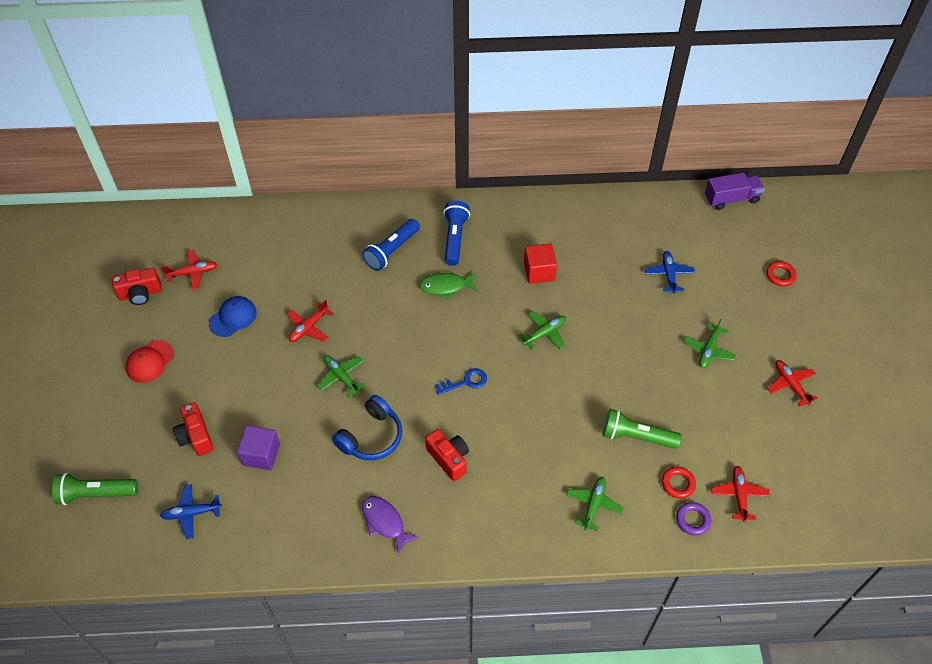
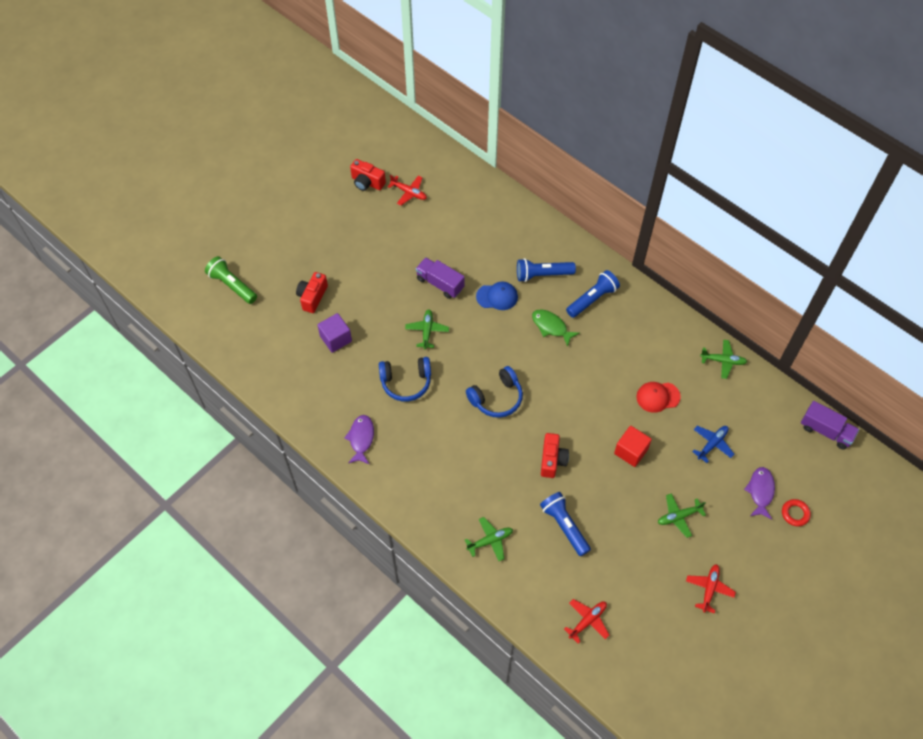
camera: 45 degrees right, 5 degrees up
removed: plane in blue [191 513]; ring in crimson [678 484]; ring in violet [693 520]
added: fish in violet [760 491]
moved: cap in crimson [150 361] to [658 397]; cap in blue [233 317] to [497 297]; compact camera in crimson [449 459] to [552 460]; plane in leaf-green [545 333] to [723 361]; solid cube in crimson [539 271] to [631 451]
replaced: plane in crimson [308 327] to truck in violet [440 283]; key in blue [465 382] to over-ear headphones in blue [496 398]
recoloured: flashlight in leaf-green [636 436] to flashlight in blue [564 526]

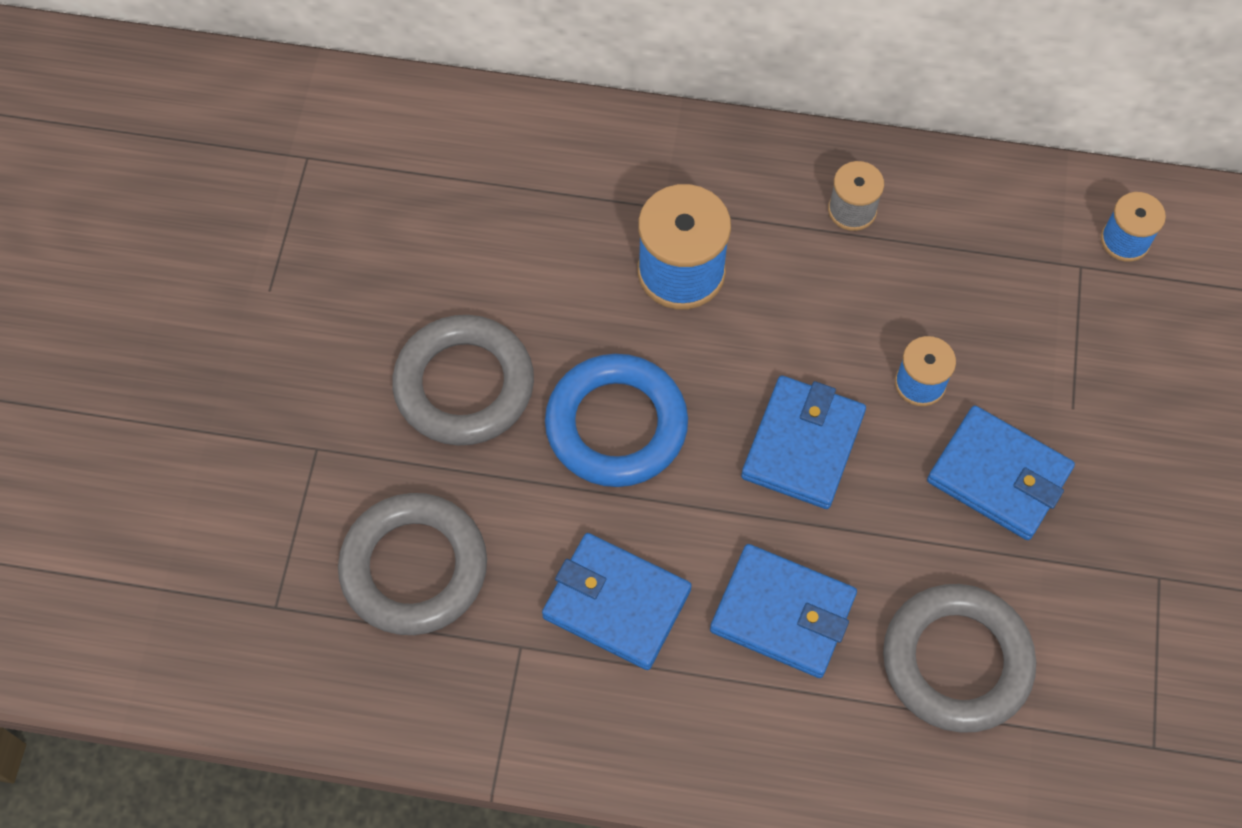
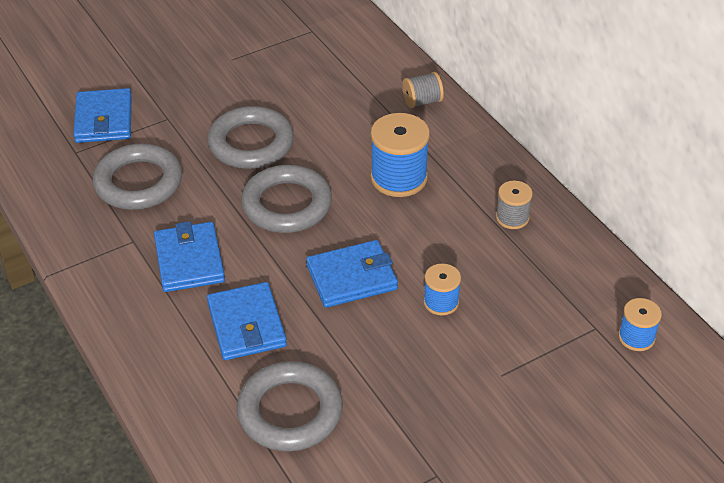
camera: 50 degrees right, 20 degrees down
added: spool in ash-grey [422 101]
moved: card wallet in blue [998 476] to [104 120]
recoloured: ring in blue [616 425] to ring in ash-grey [287 205]

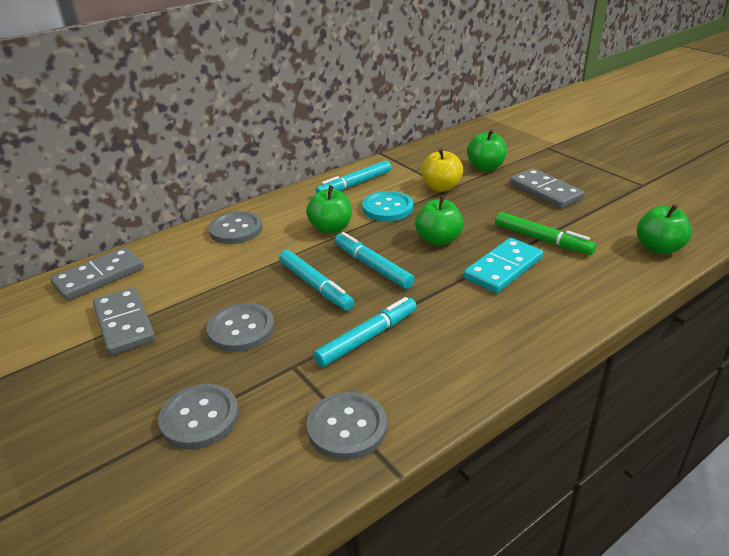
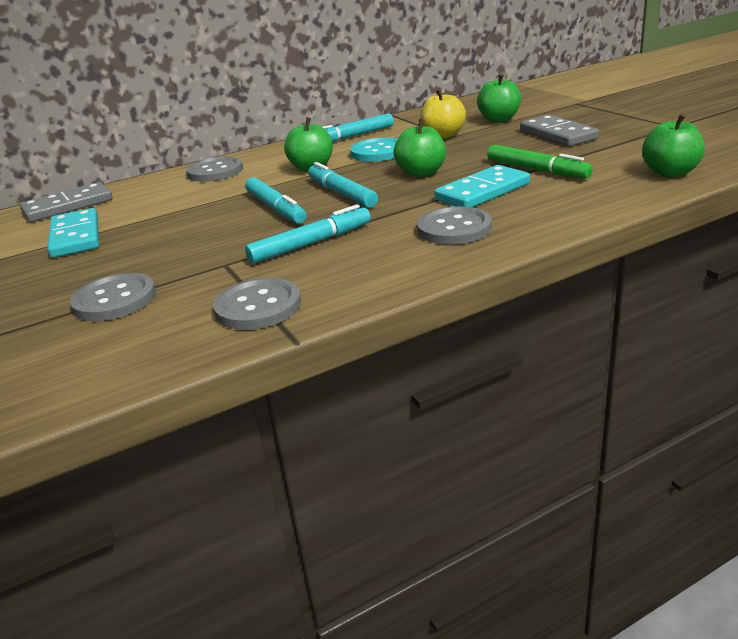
camera: 10 degrees right, 5 degrees down
moved: sewing button in ash-grey [241 329] to [454 228]
recoloured: domino tile in ash-grey [124 323] to domino tile in teal [76 237]

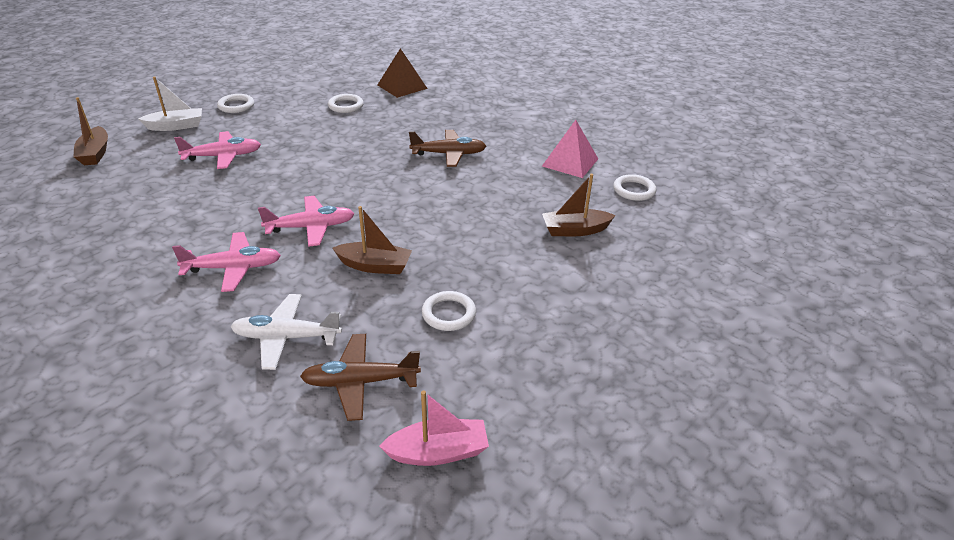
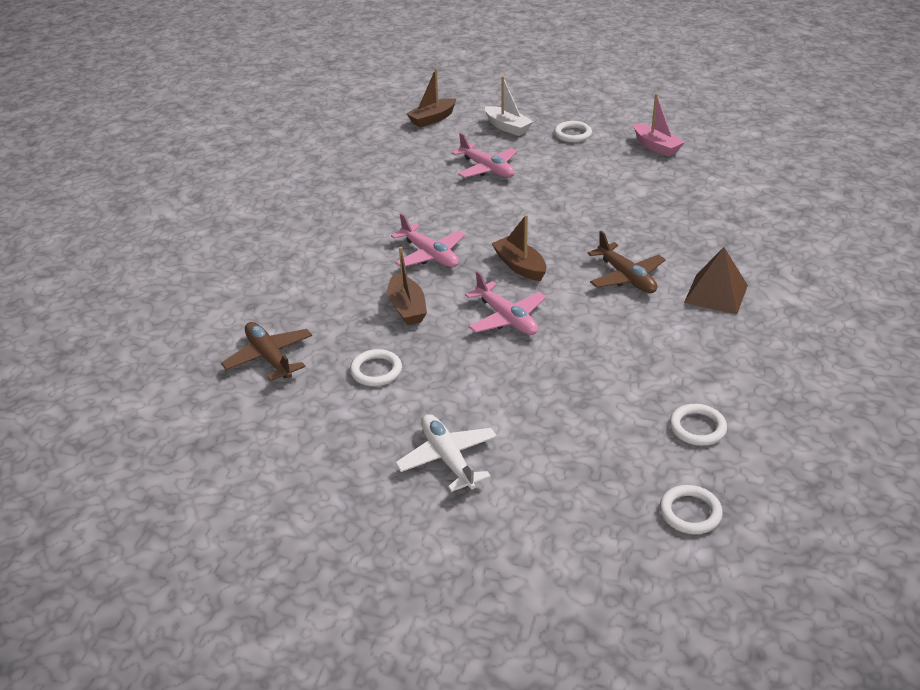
camera: 65 degrees right, 0 degrees up
removed: solid pyramid in rose-pink [570 162]
moved: plane in rose-pink [233 268] to [506 318]; plane in snow-white [286 337] to [447 458]; ring in snow-white [346 106] to [690 512]; solid pyramid in dark brown [402 86] to [716 293]; boat in rose-pink [438 452] to [656 146]; boat in dark brown [575 230] to [520 266]

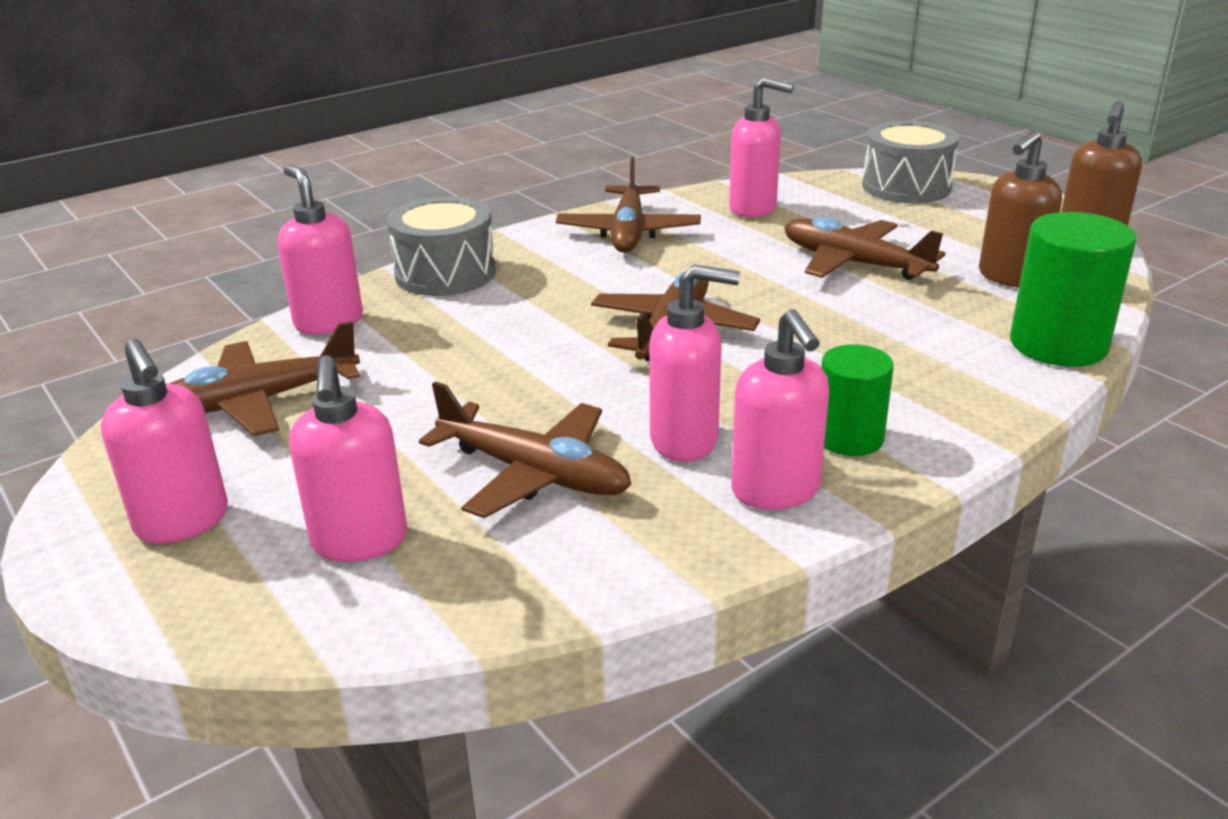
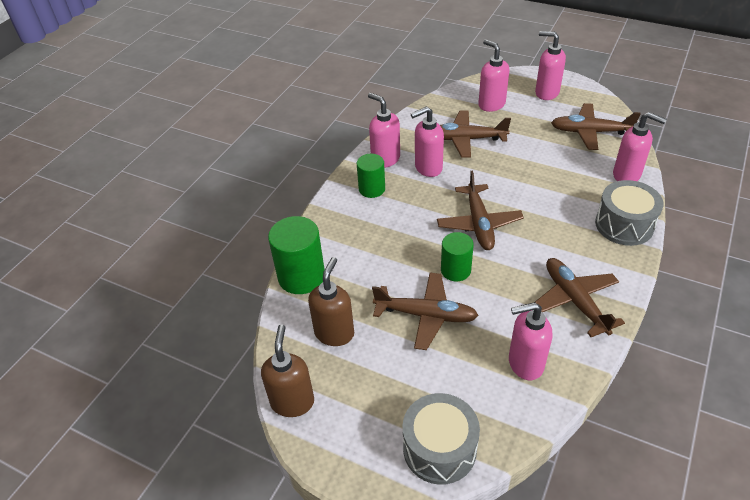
camera: 155 degrees right, 15 degrees up
added: cylinder shape in leaf-green [455 270]
turned: plane in dark brown [258 402] = [590 132] 120 degrees counterclockwise

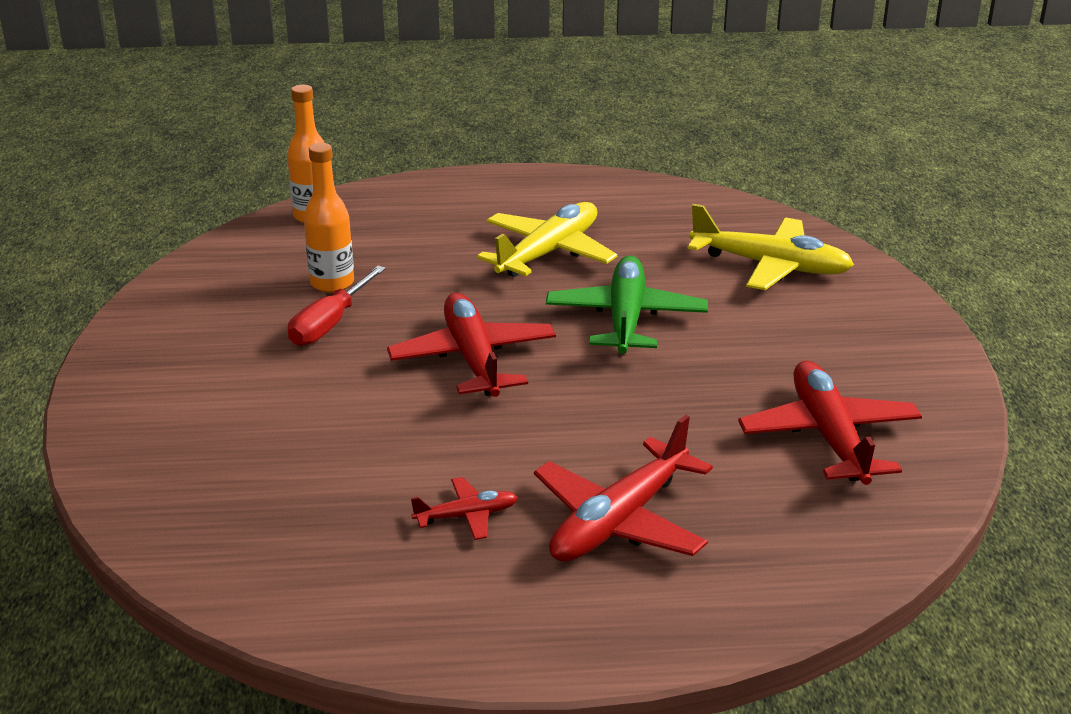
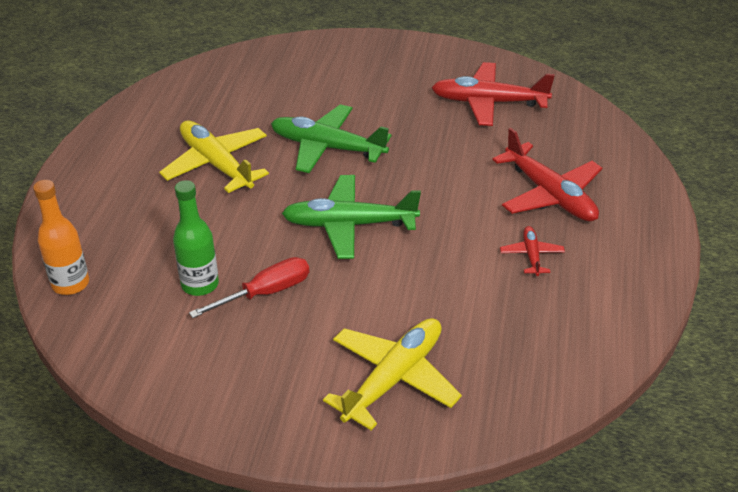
camera: 75 degrees left, 10 degrees up
moved: plane in golden [770 266] to [393 378]
recoloured: bottle in orange [332 283] to bottle in leaf-green [200 284]; plane in crimson [473 359] to plane in leaf-green [349 225]
turned: screwdriver in crimson [330 324] = [266 292] 75 degrees counterclockwise

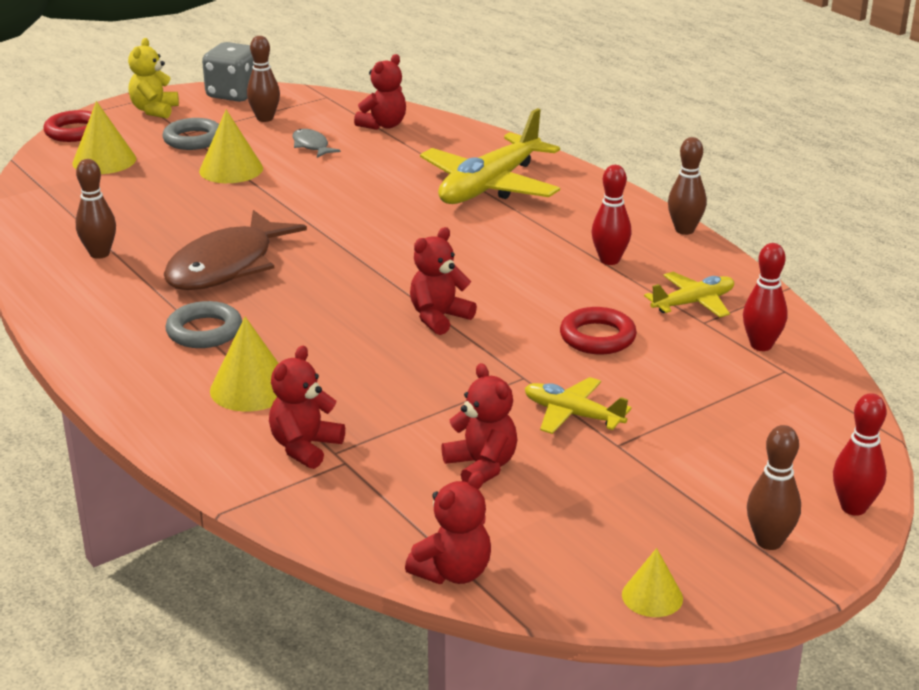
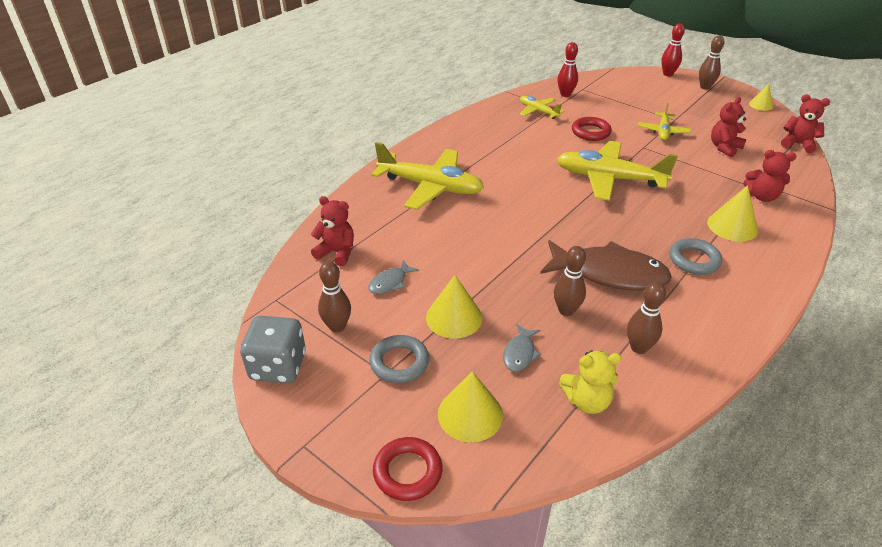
camera: 105 degrees left, 10 degrees up
removed: tenpin in crimson [609 260]
added: fish in ash-grey [520 353]
moved: teddy bear in golden [154 110] to [587 401]; tenpin in dark brown [684 230] to [566 311]
replaced: teddy bear in crimson [439 318] to plane in golden [609 179]

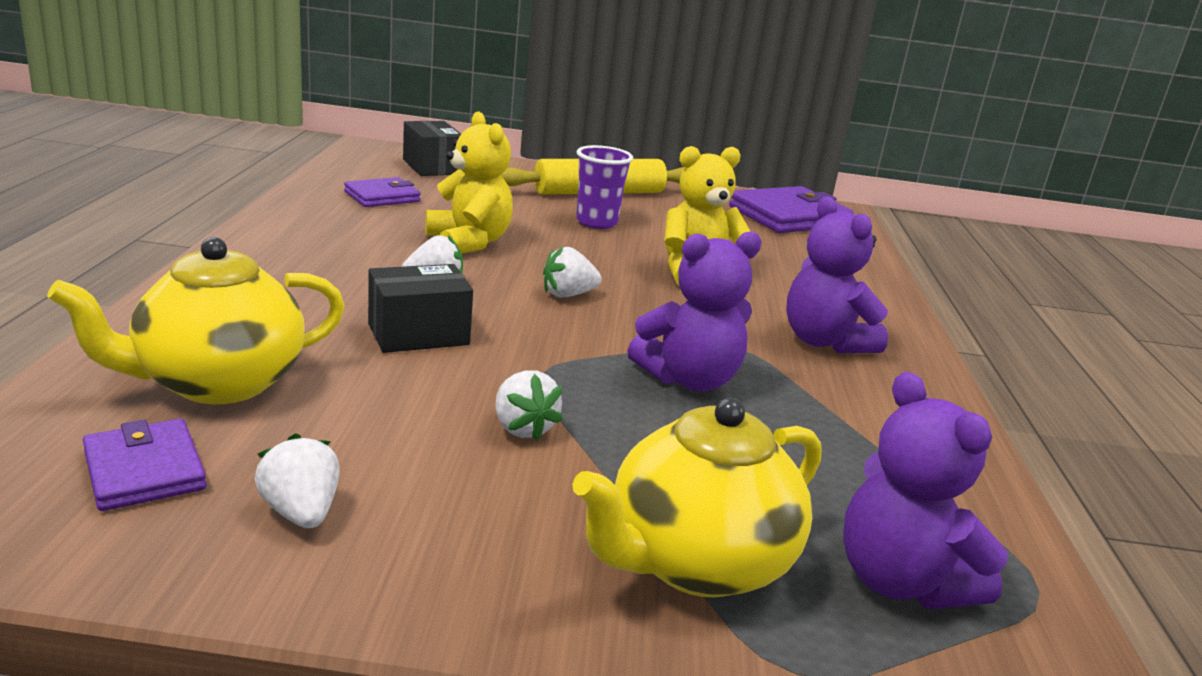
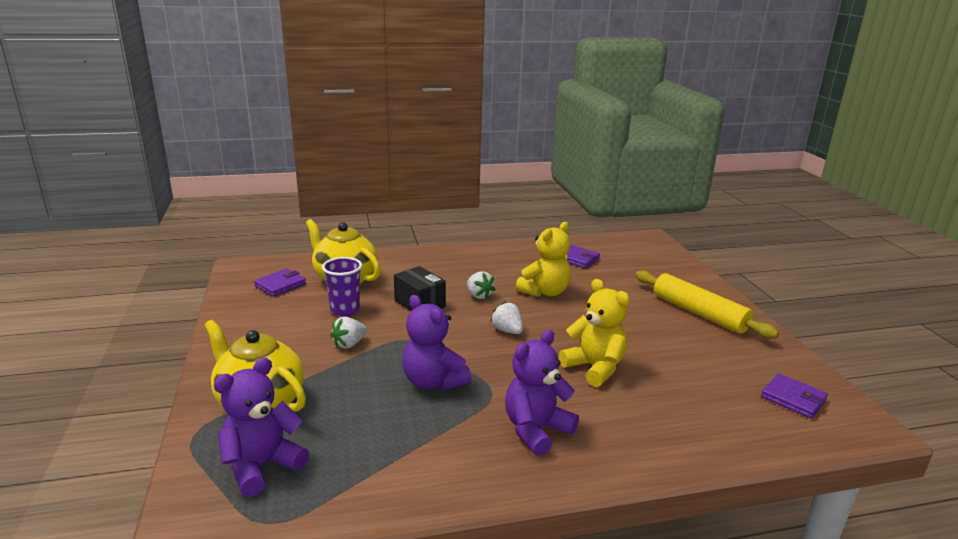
camera: 75 degrees right, 0 degrees up
removed: toy strawberry in snow-white [301 512]; box in jet-black [432 167]
moved: tumbler in violet [596 222] to [345 309]
resized: card wallet in violet [789 216] = [793 398] x0.57

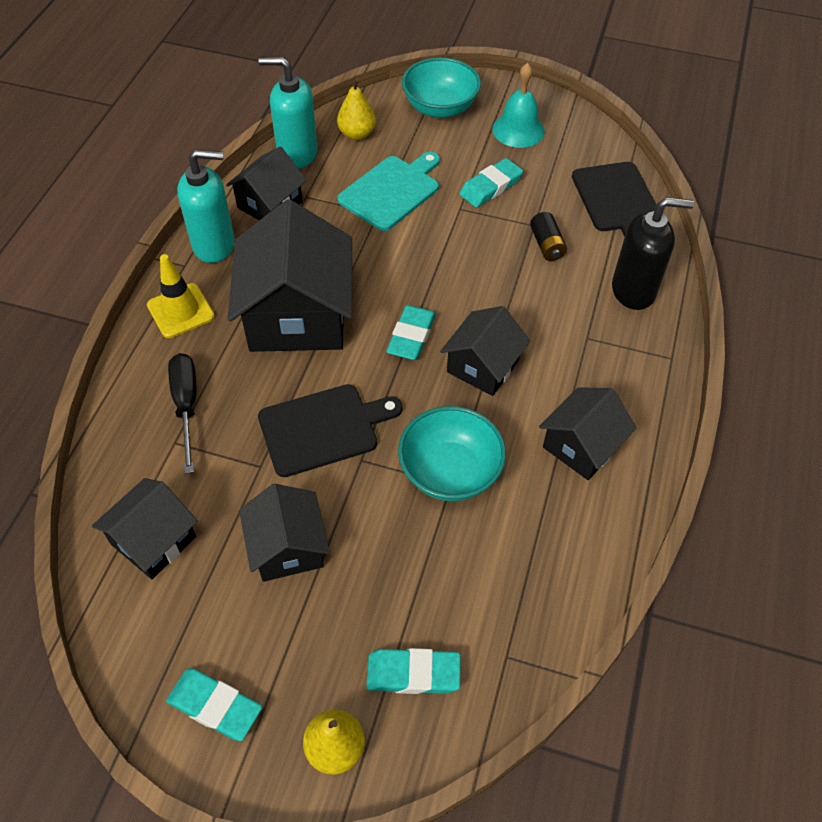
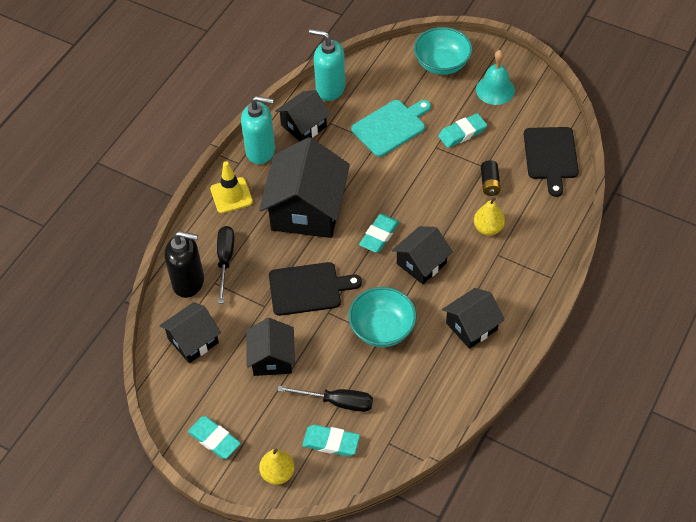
camera: 15 degrees right, 0 degrees up
added: screwdriver in jet-black [337 402]
moved: pear fruit in golden [357 134] to [488 228]; soap dispenser in jet-black [633 290] to [189 282]

